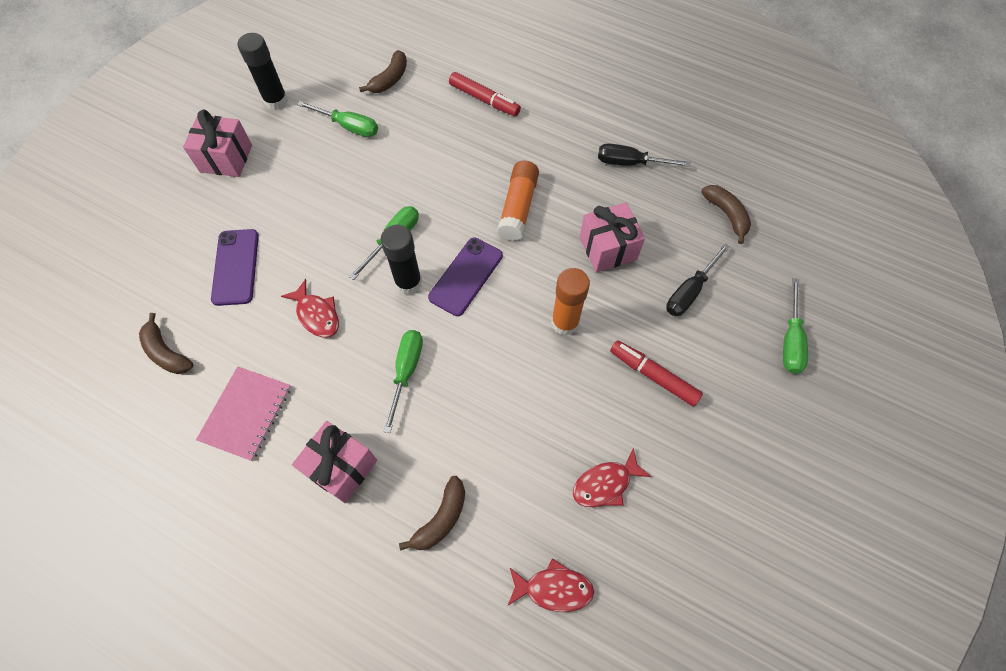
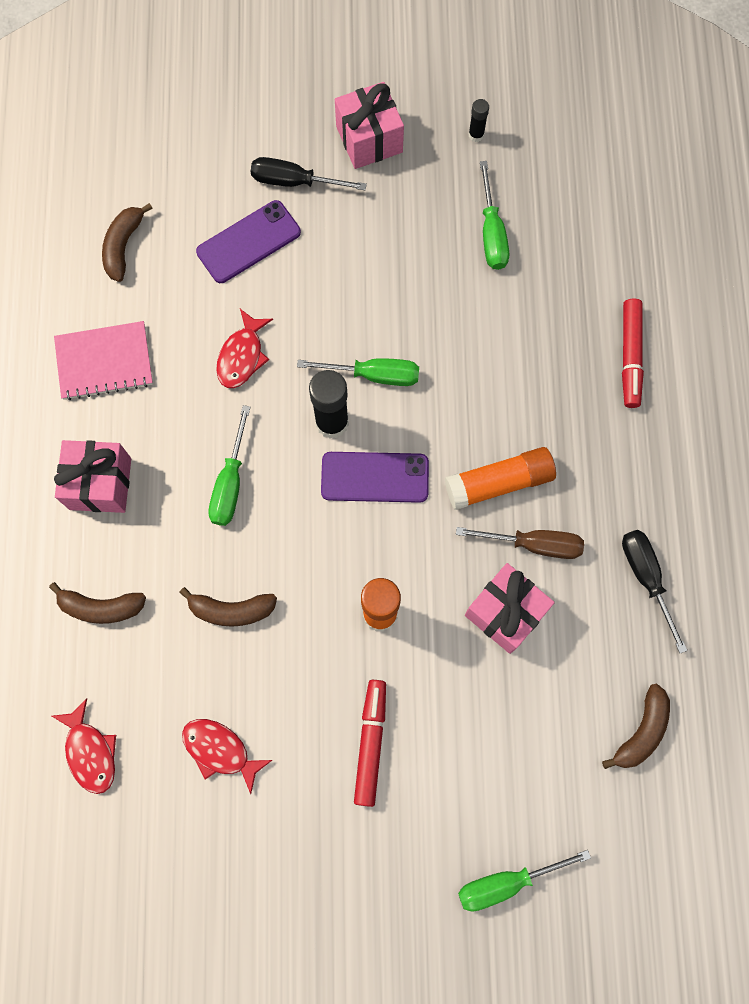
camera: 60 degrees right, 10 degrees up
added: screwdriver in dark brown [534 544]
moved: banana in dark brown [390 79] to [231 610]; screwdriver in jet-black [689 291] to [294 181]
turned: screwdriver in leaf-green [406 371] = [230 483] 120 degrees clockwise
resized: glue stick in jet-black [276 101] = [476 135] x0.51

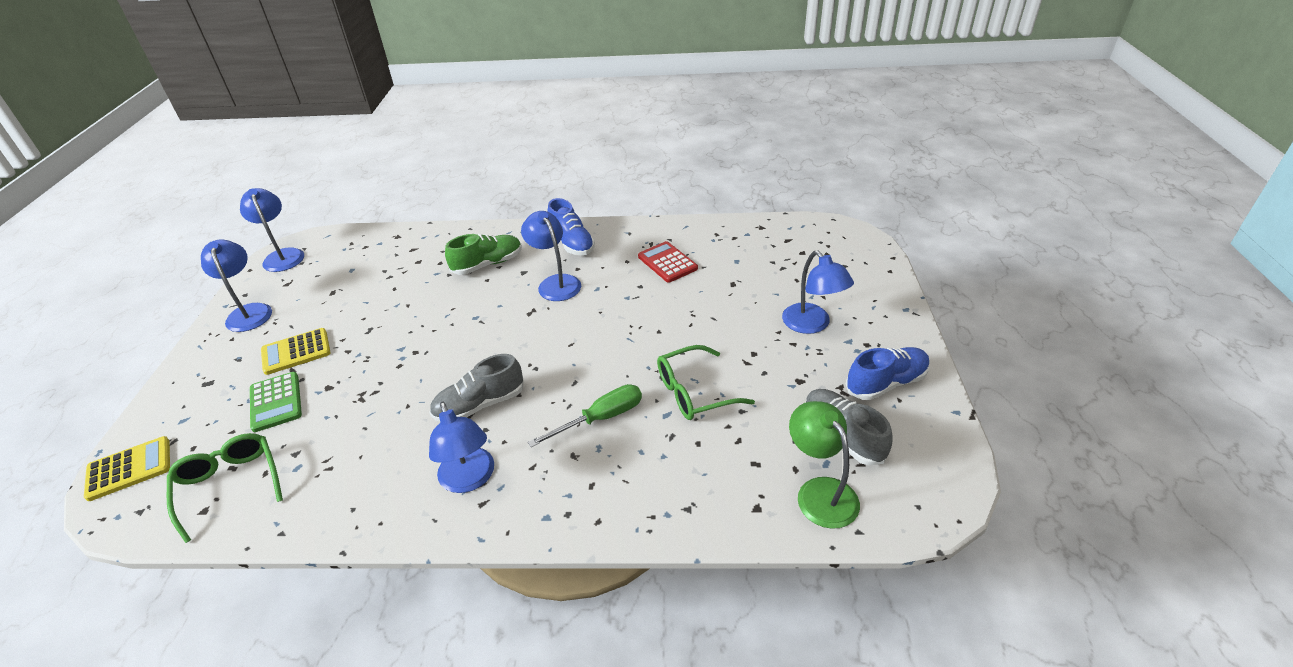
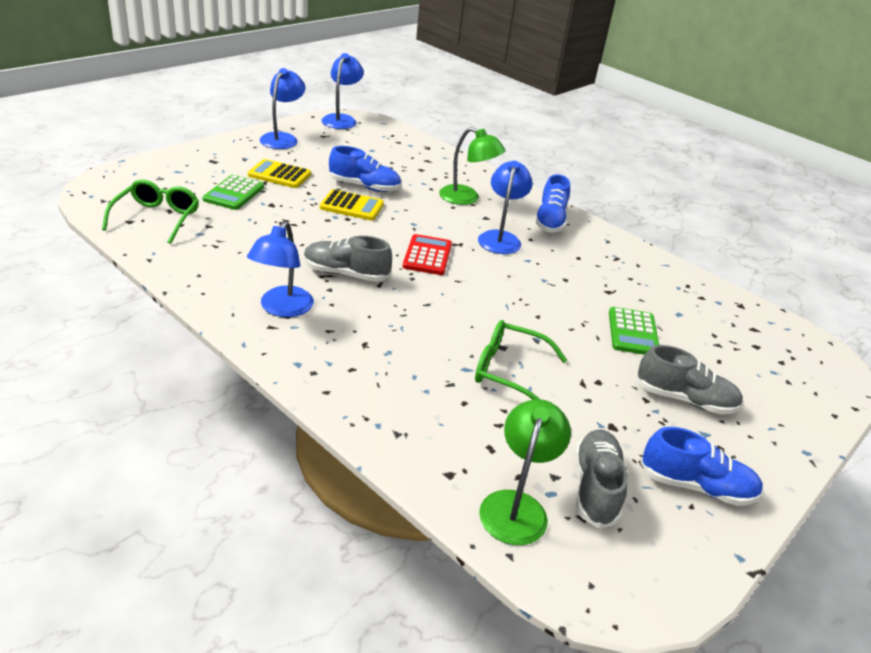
camera: 35 degrees right, 5 degrees down
removed: screwdriver in leaf-green [601 418]
added: sneaker in blue [364 186]; adding machine in leaf-green [633 332]
moved: adding machine in golden [129 469] to [352 206]; adding machine in crimson [667 262] to [427 256]
replaced: sneaker in leaf-green [488 264] to desk lamp in leaf-green [467 198]; desk lamp in blue [812 325] to sneaker in ash-grey [685 399]

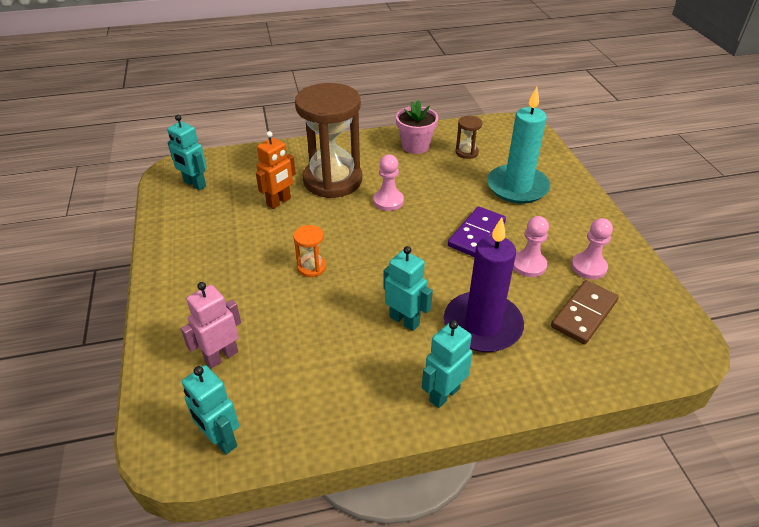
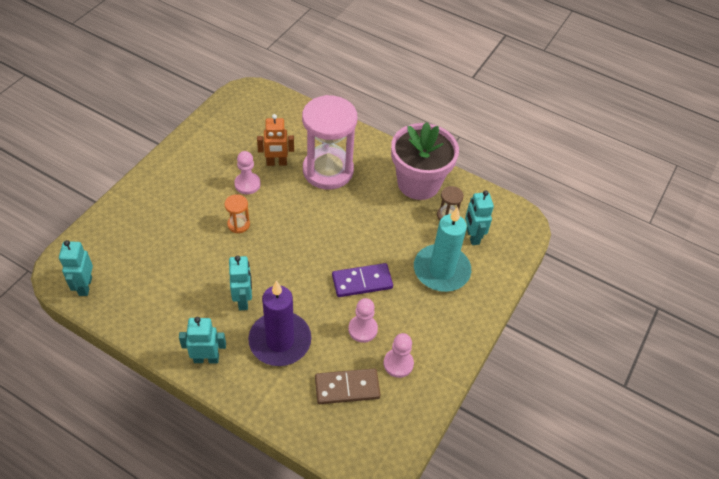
camera: 40 degrees right, 10 degrees up
removed: toy robot in rose-pink [221 356]
moved: toy robot in teal [194 184] to [472 236]; pawn in rose-pink [388 201] to [247 184]
recoloured: sandglass in dark brown [332 180] to sandglass in rose-pink [328 170]
resized: flower pot in rose-pink [415 146] = [418 183] x1.69

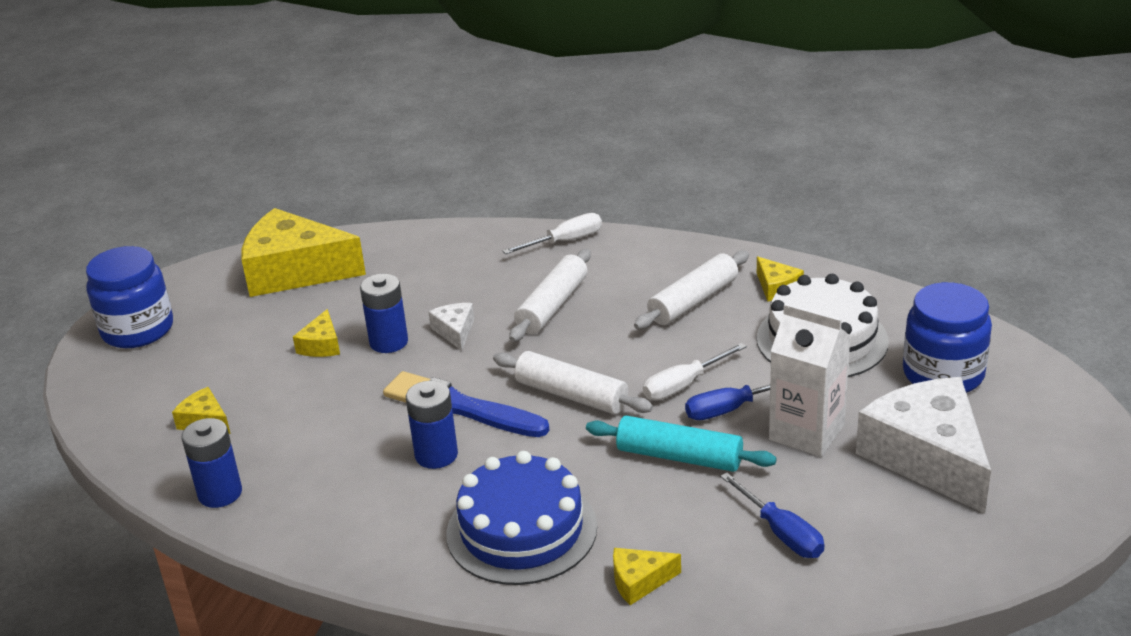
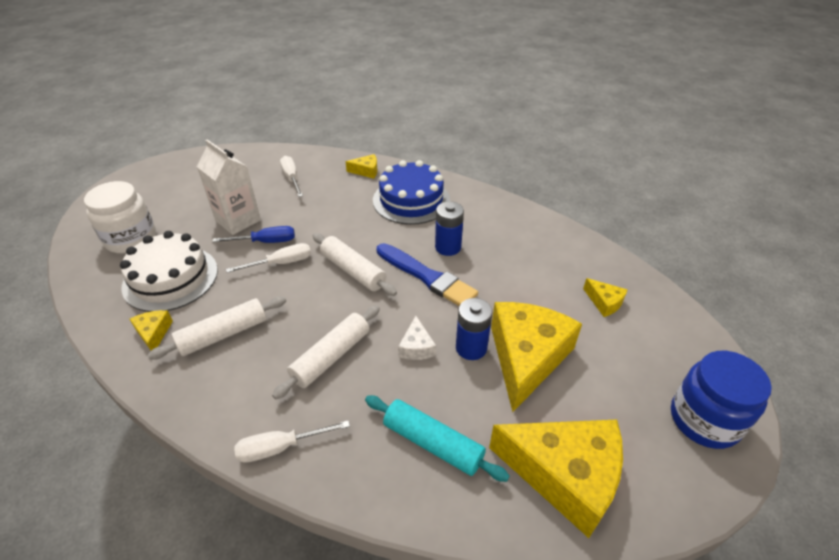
camera: 170 degrees left, 10 degrees up
removed: power cell in blue [220 493]; piece of cheese in snow-white [928 457]
moved: pastry roller in teal [679 457] to [433 443]
recoloured: screwdriver in blue [781 533] to screwdriver in snow-white [291 178]; preserve jar in blue [943 374] to preserve jar in snow-white [131 239]
resized: piece of cheese in golden [321 345] = [526 357] x2.31

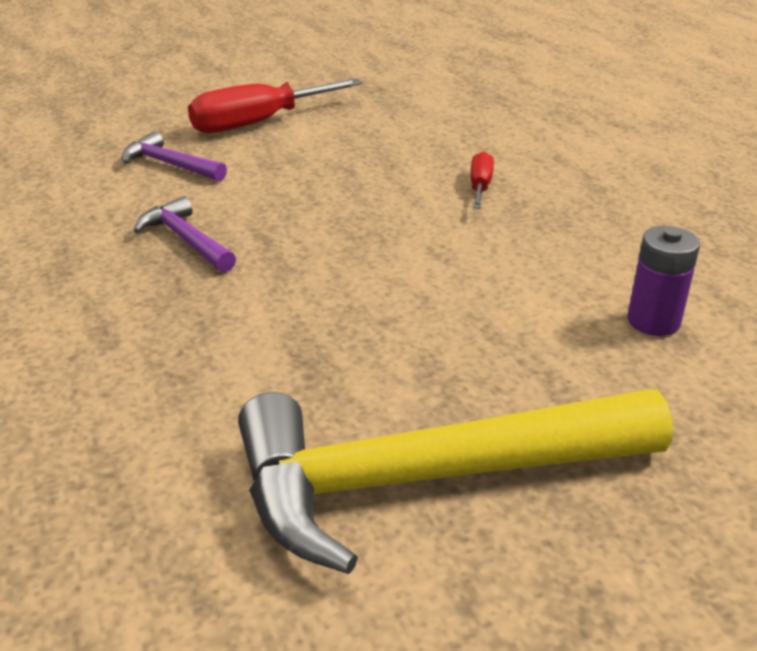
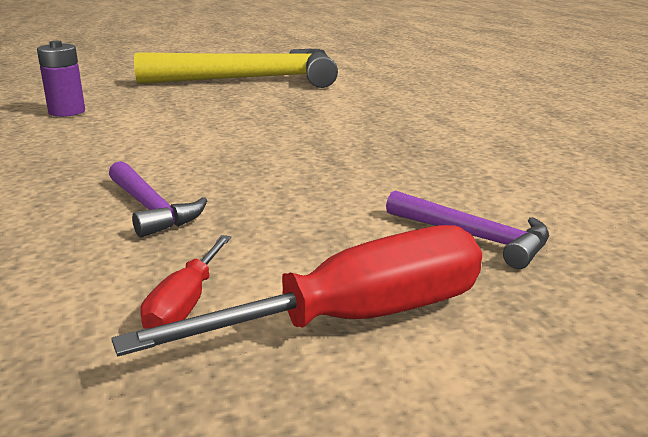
camera: 175 degrees left, 10 degrees down
moved: hammer in violet [186 240] to [151 209]; screwdriver in crimson [480 187] to [185 304]

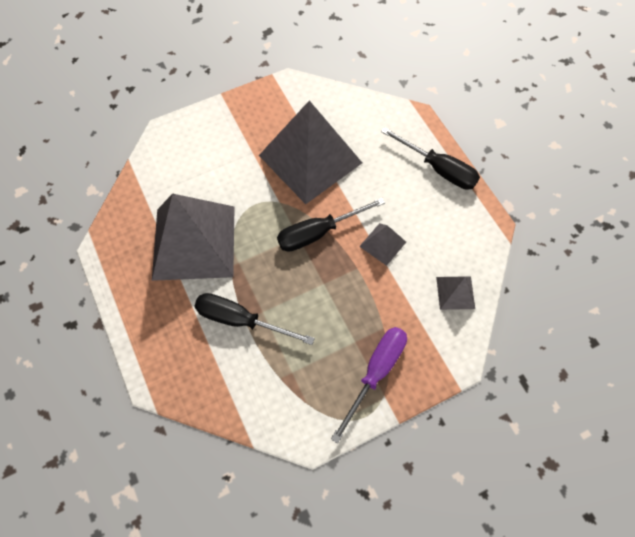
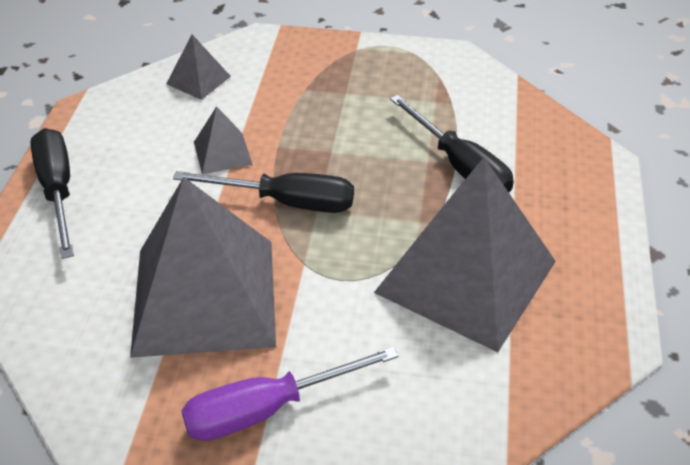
camera: 145 degrees left, 20 degrees down
moved: screwdriver in violet [376 373] to [267 408]

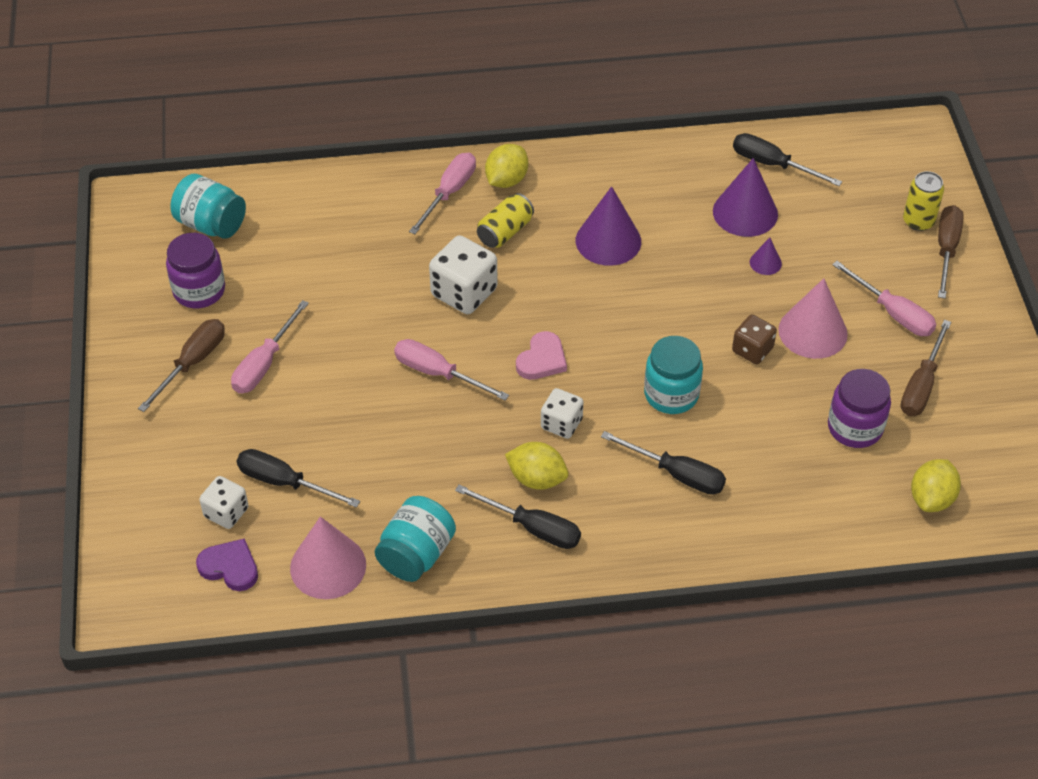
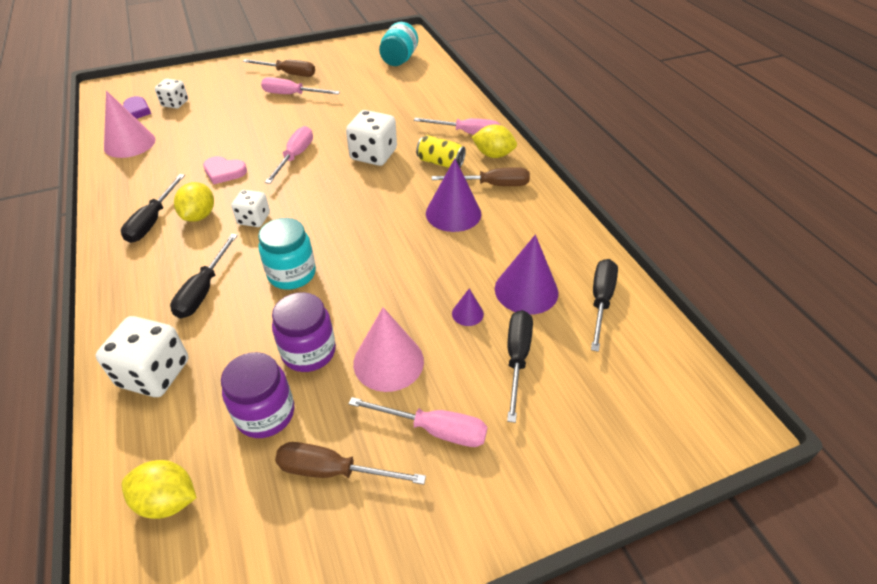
camera: 75 degrees right, 5 degrees down
removed: preserve jar in teal [416 554]; game die in dark brown [752 350]; soda can in golden [918 221]
added: game die in snow-white [154 373]
moved: preserve jar in violet [199 290] to [309 352]; screwdriver in jet-black [284 482] to [517 358]; heart in rose-pink [542 359] to [224 172]; screwdriver in dark brown [946 249] to [492 185]
turned: screwdriver in rose-pink [893 313] = [434 429] 105 degrees counterclockwise

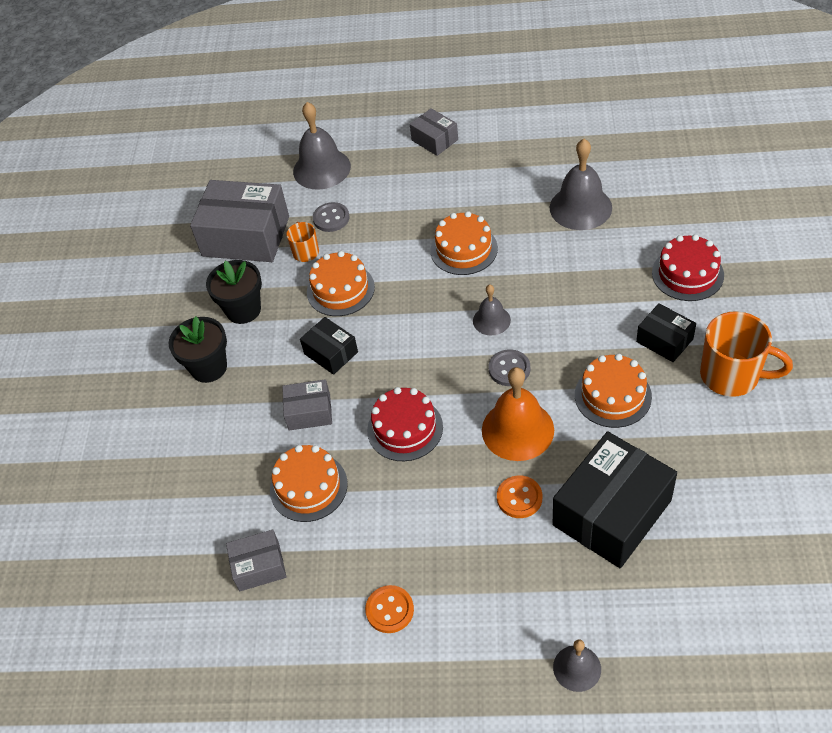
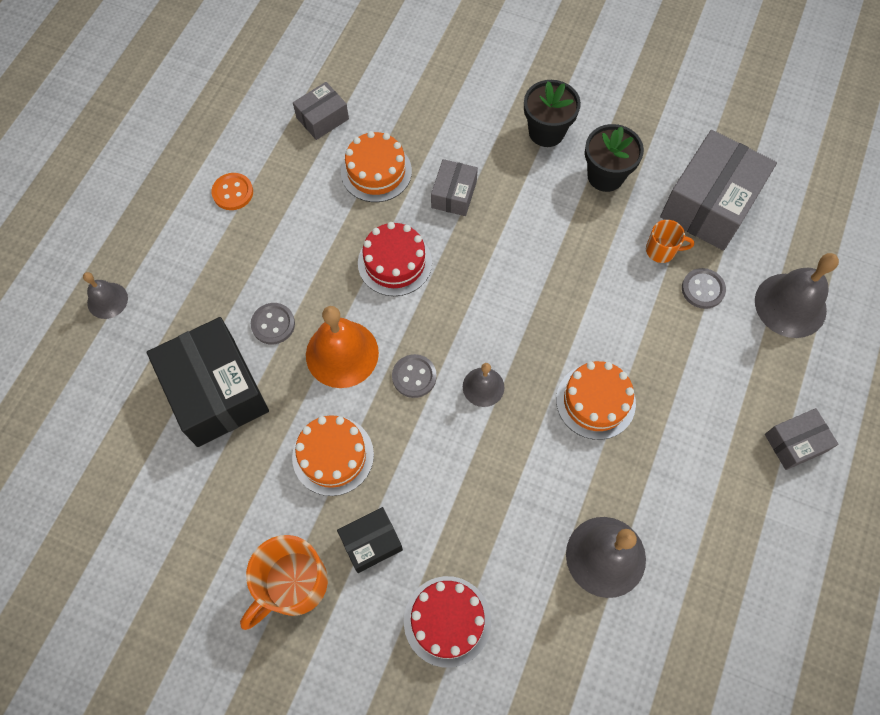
camera: 105 degrees right, 15 degrees up
removed: box in jet-black [331 353]; gateau in orange [340 289]
recoloured: sewing button in orange [519 498] to sewing button in ash-grey [273 324]
turned: box in ash-grey [259 566] = [322 118] 45 degrees clockwise

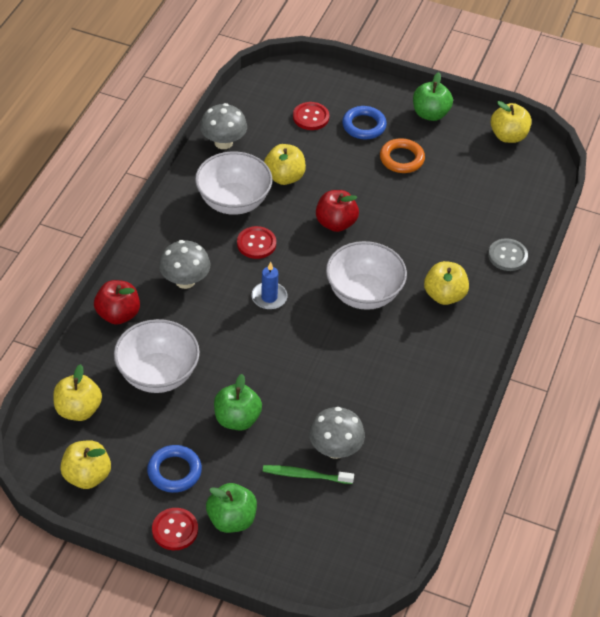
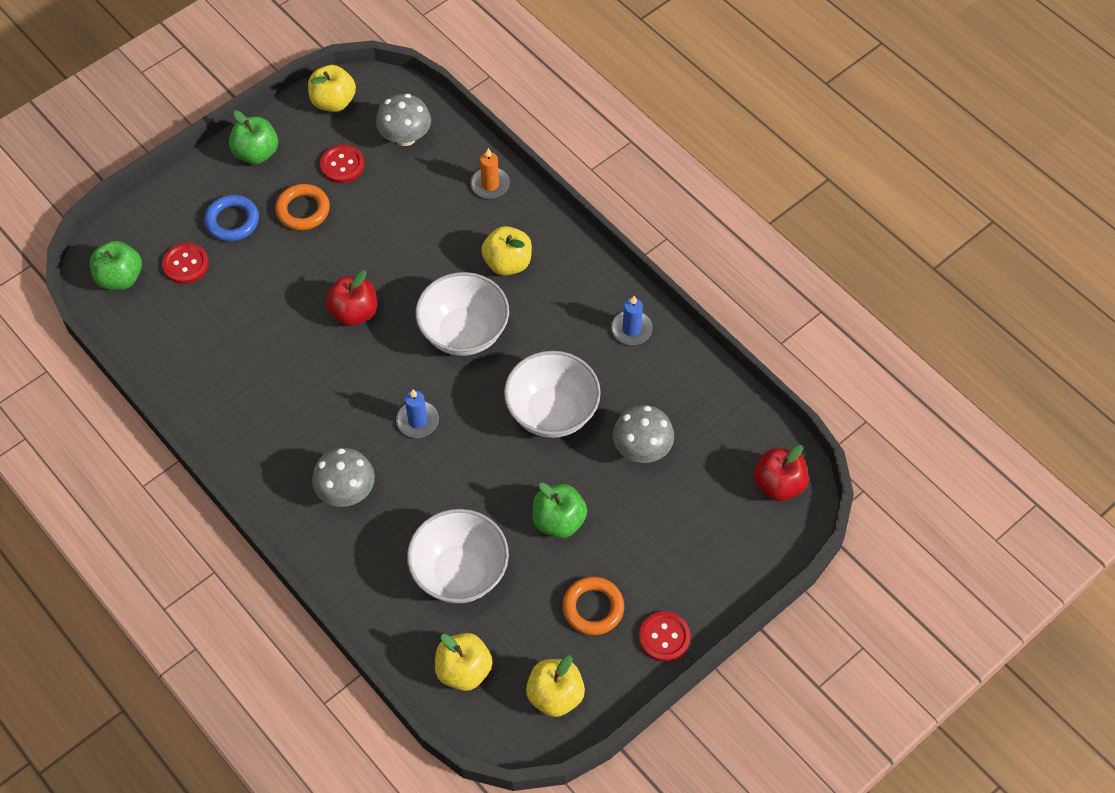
camera: 60 degrees left, 10 degrees up
removed: toothbrush in leaf-green [306 475]; apple fruit in golden [284 177]
added: wax candle in blue [631 329]
moved: apple fruit in crimson [118 314] to [778 485]; deep dish in snow-white [233 201] to [552 412]; mushroom in ash-grey [223 142] to [405 137]; apple fruit in leaf-green [231 519] to [120 278]; sewing button in crimson [256 244] to [342 165]
replaced: sewing button in ash-grey [507 256] to wax candle in orange [490 184]
recoloured: ring in blue [174 471] to ring in orange [593 608]

